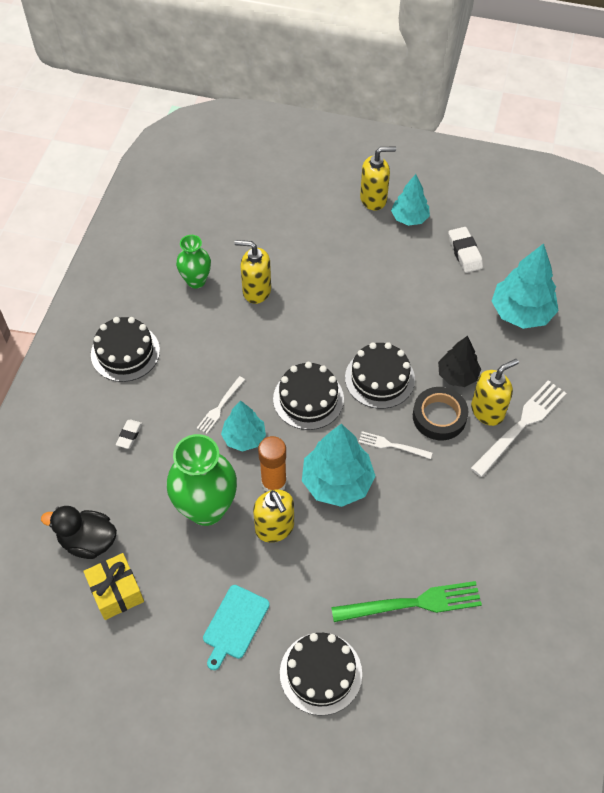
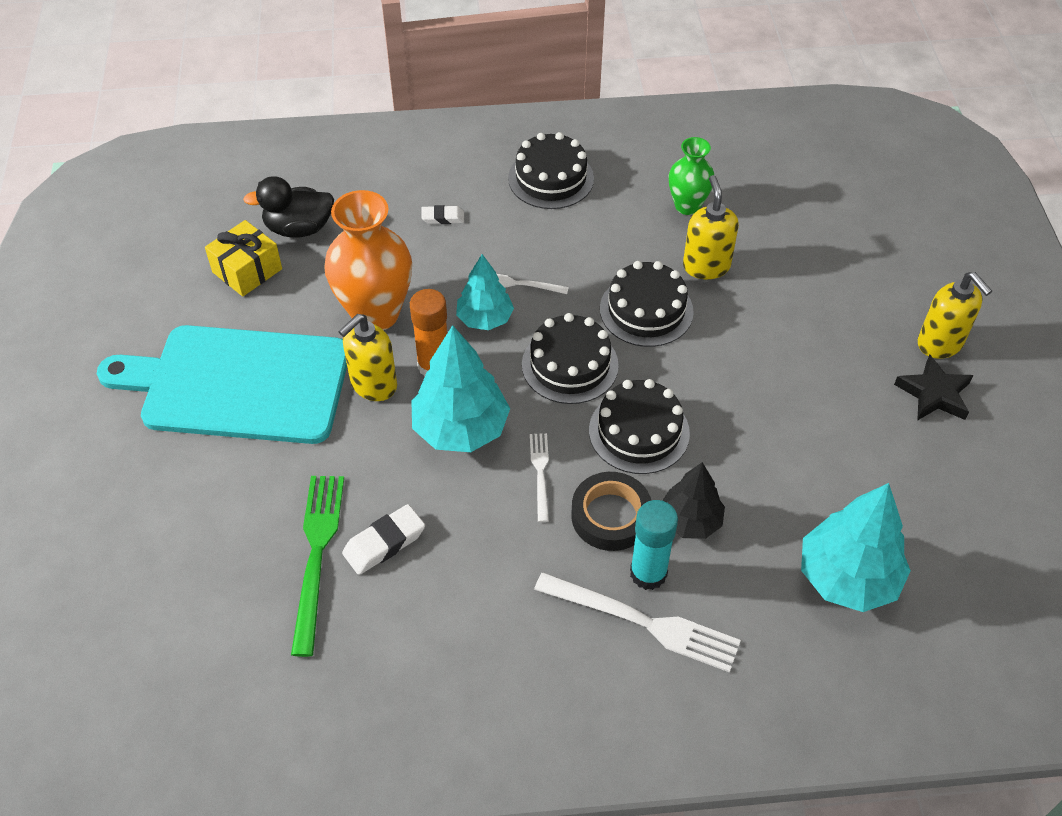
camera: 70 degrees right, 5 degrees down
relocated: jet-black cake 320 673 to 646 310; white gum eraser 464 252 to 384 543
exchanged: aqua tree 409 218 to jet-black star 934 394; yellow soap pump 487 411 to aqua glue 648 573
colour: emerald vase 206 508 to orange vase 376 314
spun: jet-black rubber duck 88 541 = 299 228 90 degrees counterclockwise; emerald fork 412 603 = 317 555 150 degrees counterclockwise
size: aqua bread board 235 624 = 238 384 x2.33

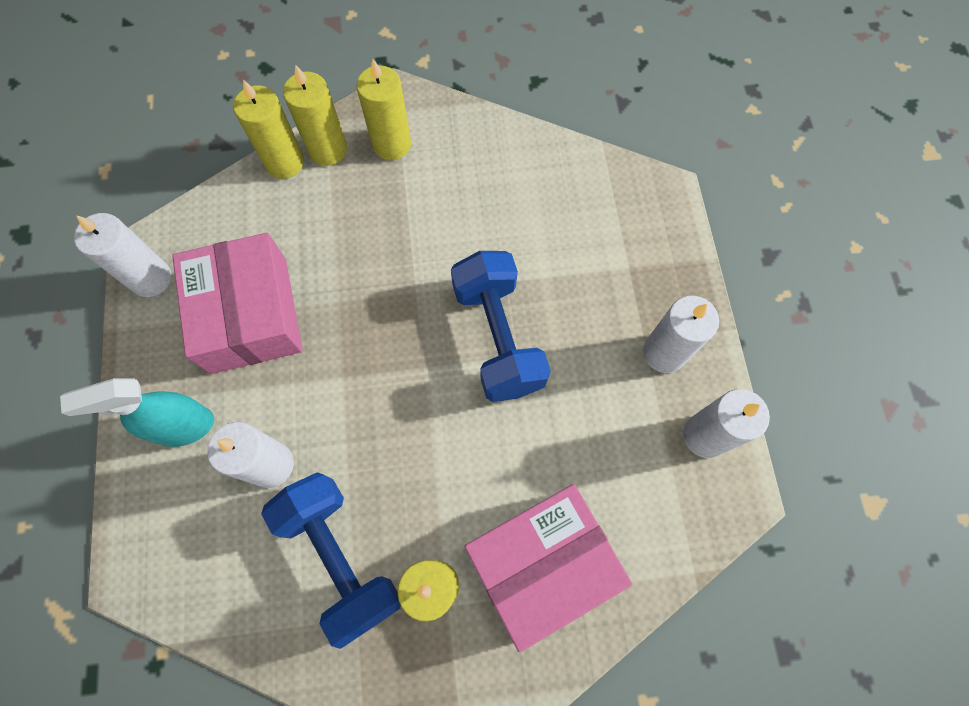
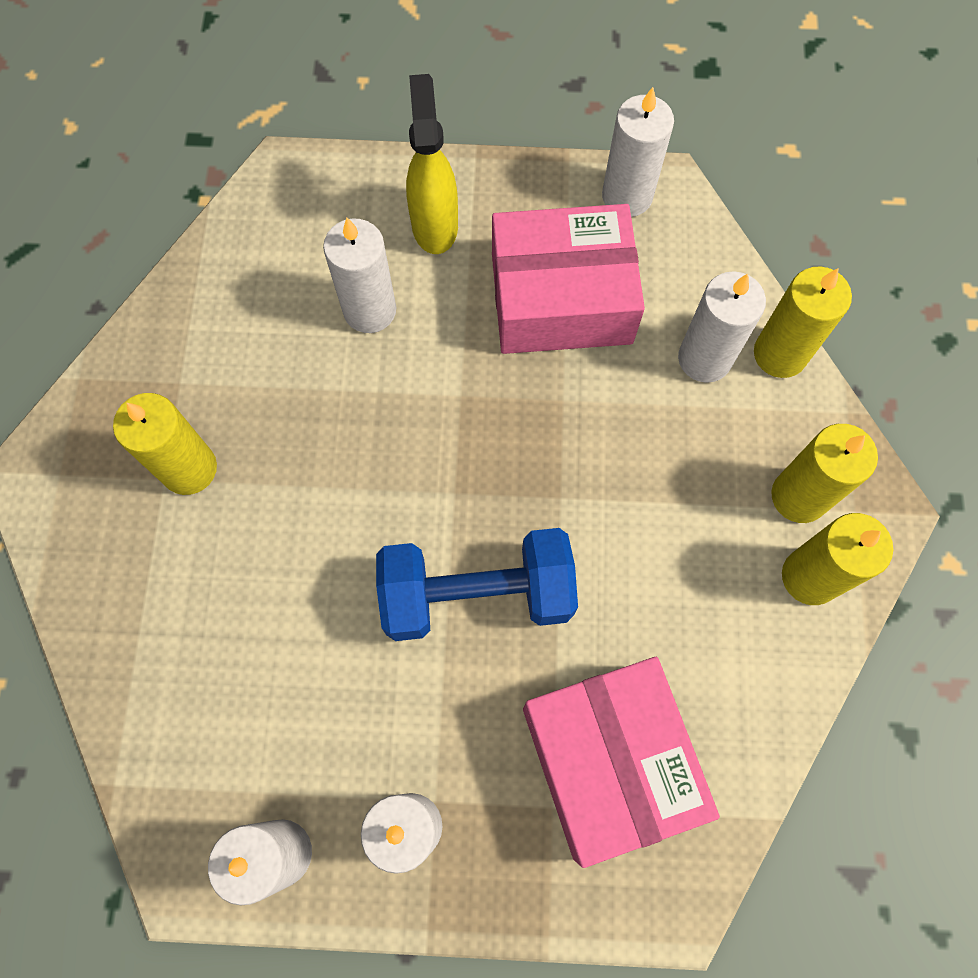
camera: 100 degrees right, 0 degrees up
missing: cobalt dumbbell 341 557
appeared: white candle 704 358
relocated: yellow candle 327 149 to 810 577; pink box 541 564 to 610 760
colour: aqua sprayer 183 426 to yellow sprayer 434 224

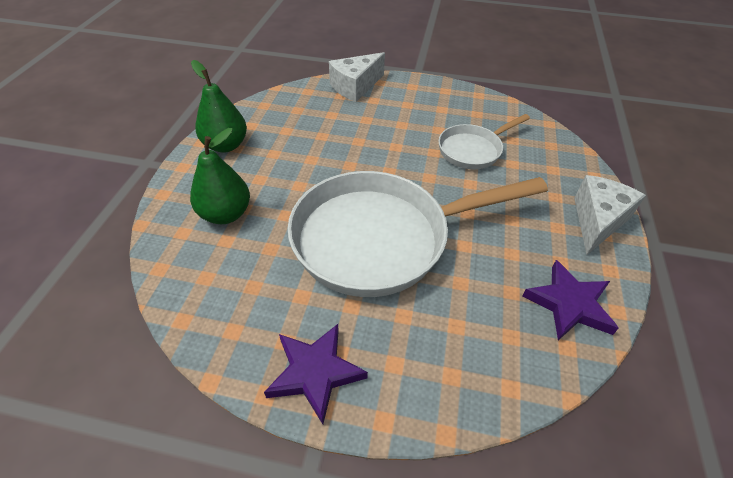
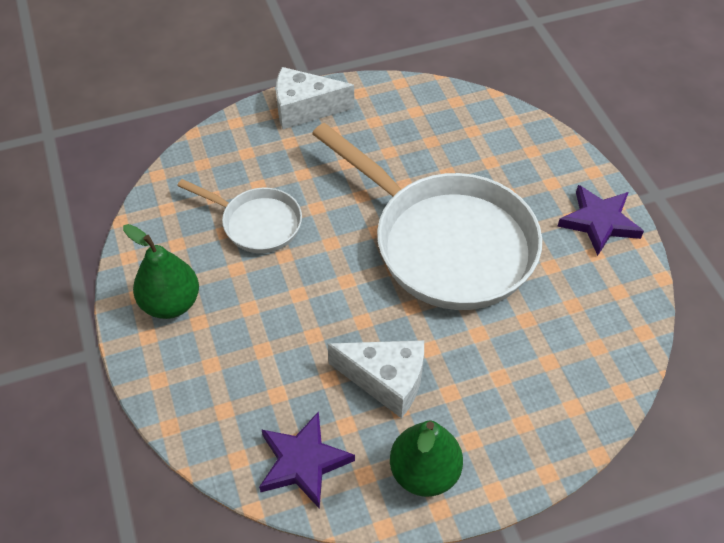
camera: 120 degrees left, 5 degrees up
relocated: emerald pear 225 214 to 171 303; white piece of cheese 355 87 to 386 381; purple star 569 304 to 303 462

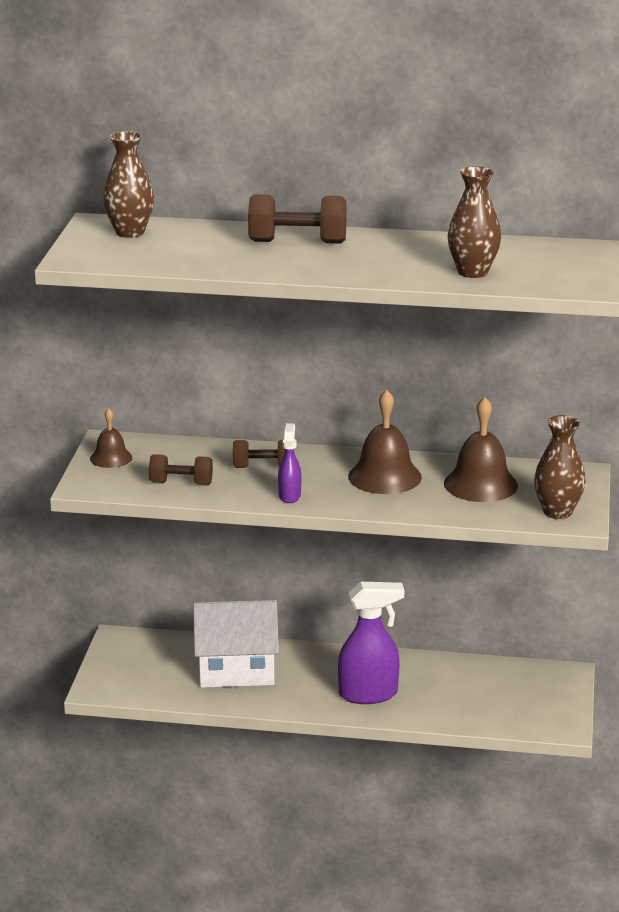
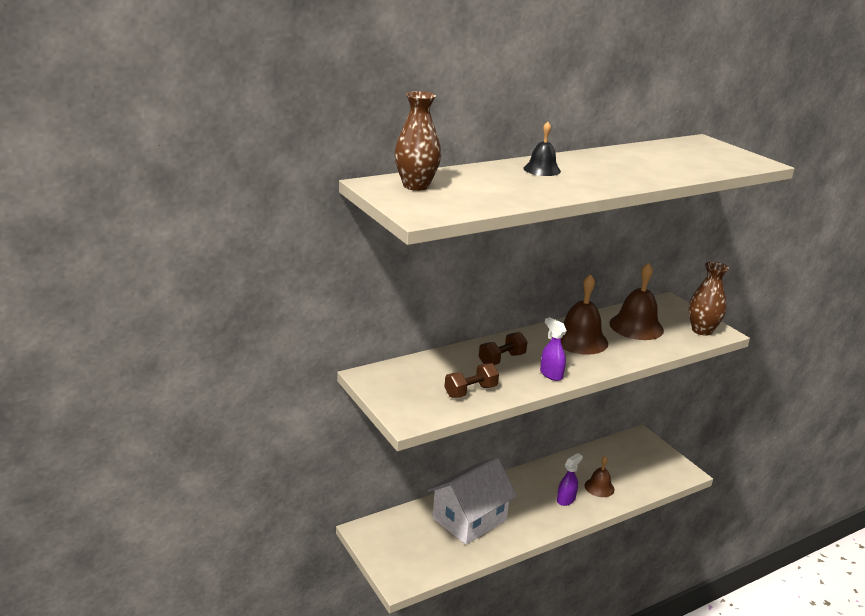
camera: 40 degrees left, 0 degrees up
missing: russet vase 472 272
relocated: russet hand bell 111 458 to 599 487
exchanged: russet dumbbell 297 242 to jet-black hand bell 542 169
size: purple sprayer 369 694 = 566 499 x0.55

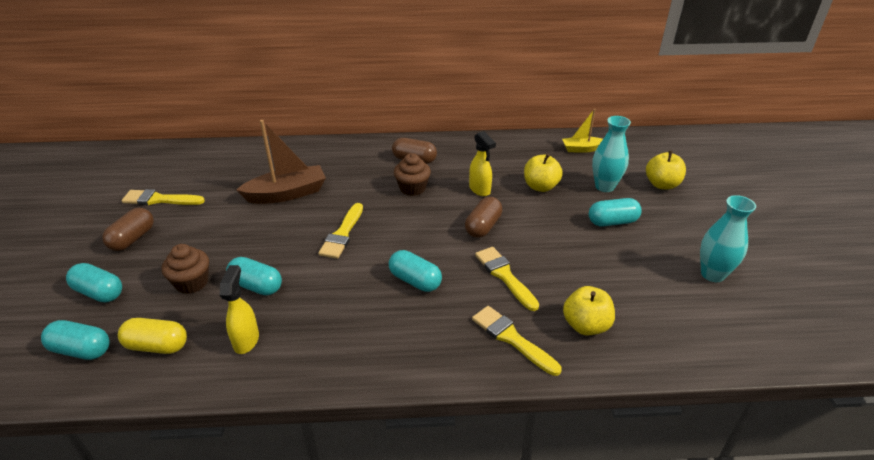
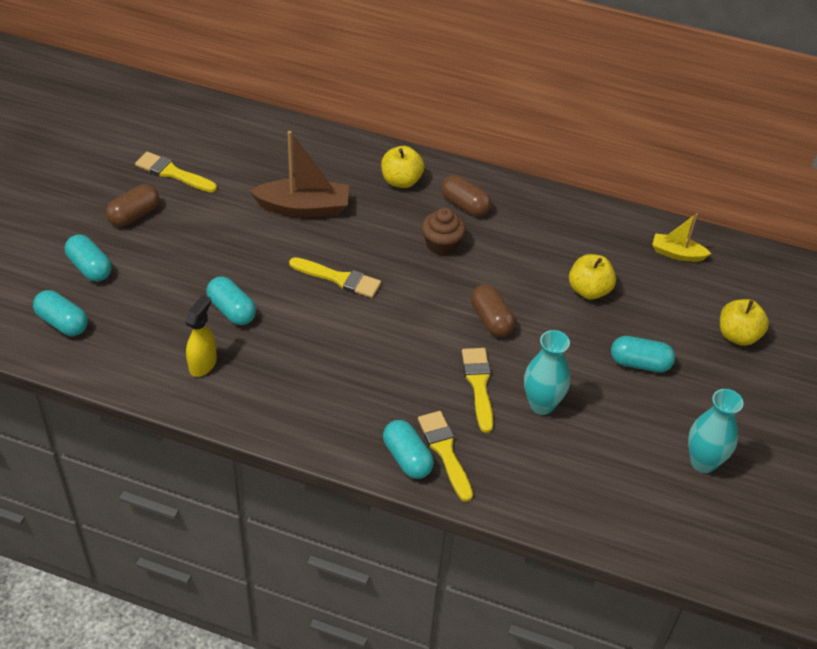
camera: 20 degrees right, 10 degrees up
missing: yellow pill 157 346; russet cupcake 192 283; yellow sprayer 480 190
relocated: aqua pill 415 280 to 407 458; yellow apple 585 325 to 401 181; aqua vase 604 186 to 541 404
spun: yellow paint brush 342 234 = 339 279 105 degrees counterclockwise; russet pill 483 226 = 491 320 75 degrees counterclockwise

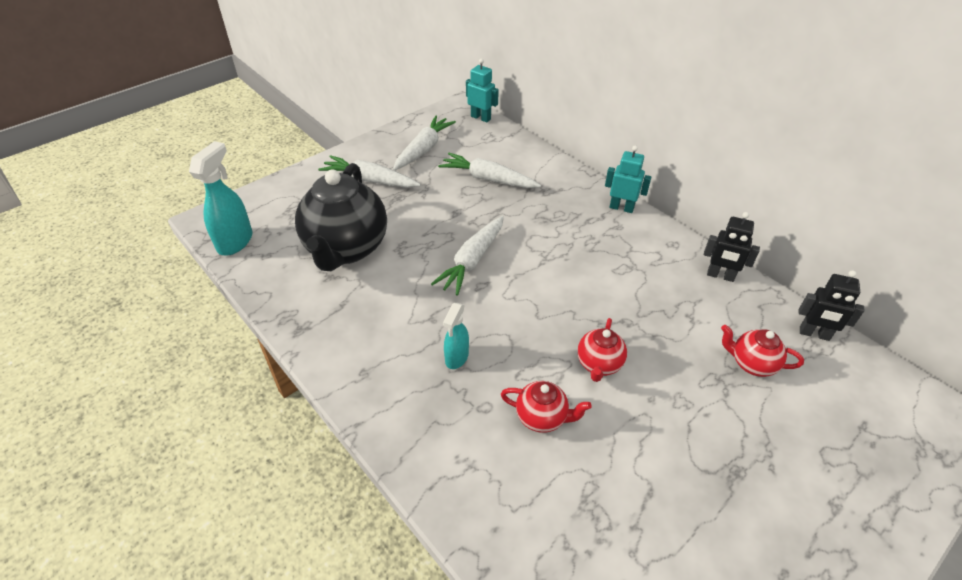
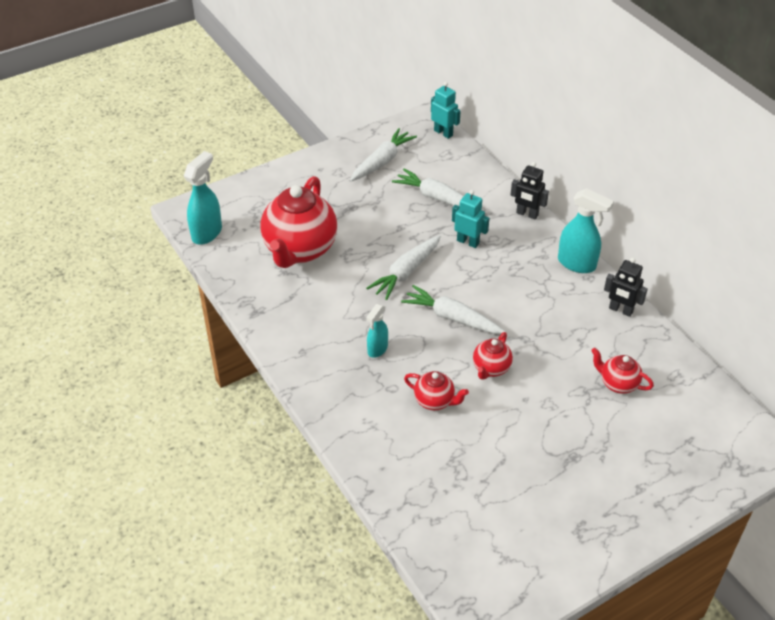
camera: 10 degrees right, 0 degrees up
appeared: aqua sprayer 577 264
relocated: white carrot 369 180 to 451 317; aqua robot 621 208 to 468 242; jet-black robot 814 334 to 527 214
colour: jet-black tea pot 346 249 to red tea pot 300 250

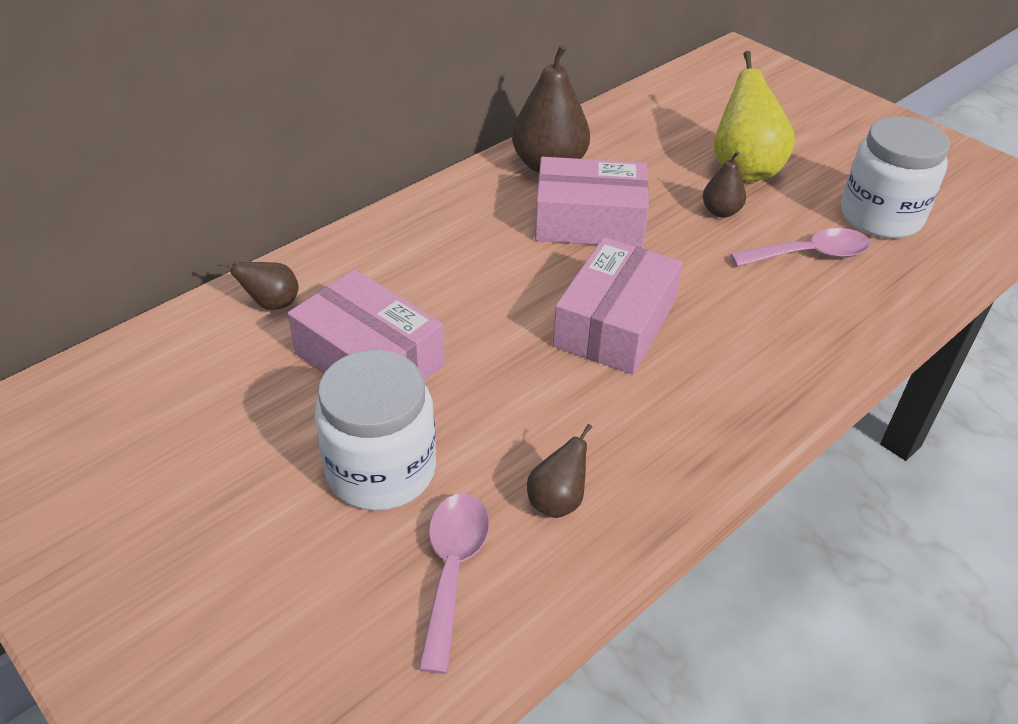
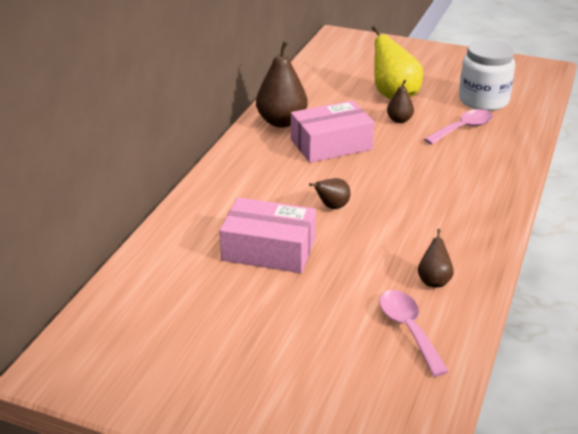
camera: 25 degrees left, 10 degrees down
missing: white jam jar 381 470; pink box 615 324
relocated: russet pear 272 304 to 332 207

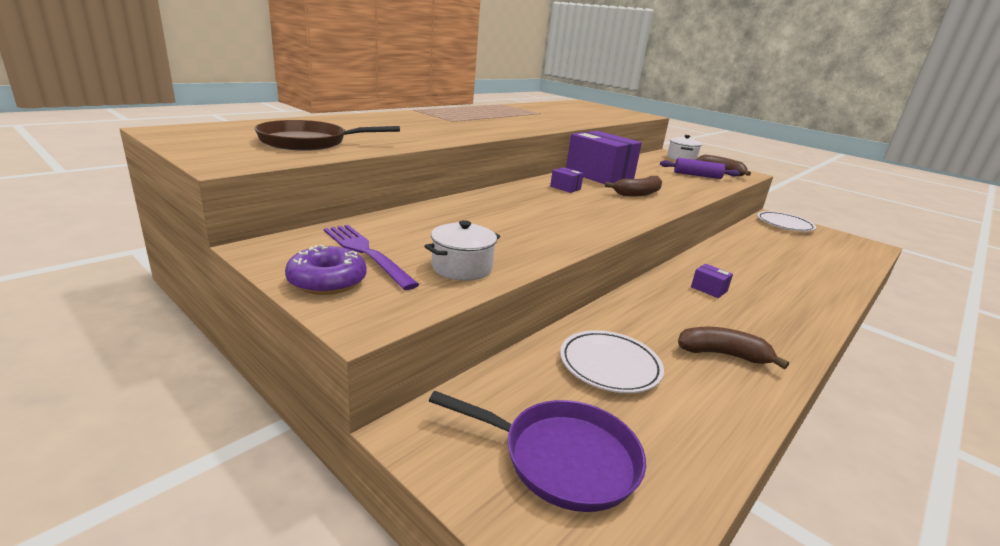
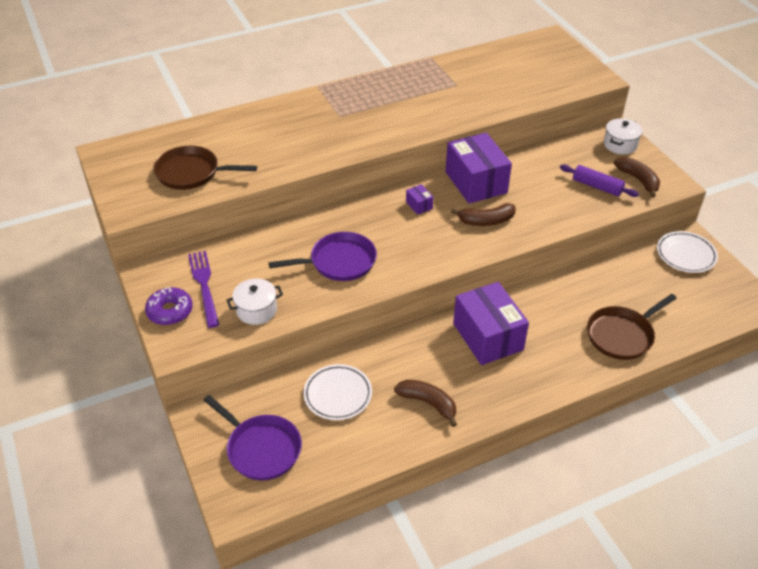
camera: 25 degrees right, 20 degrees up
appeared: purple pan 339 262; russet pan 622 335
size: purple box 709 289 = 488 336 x2.45

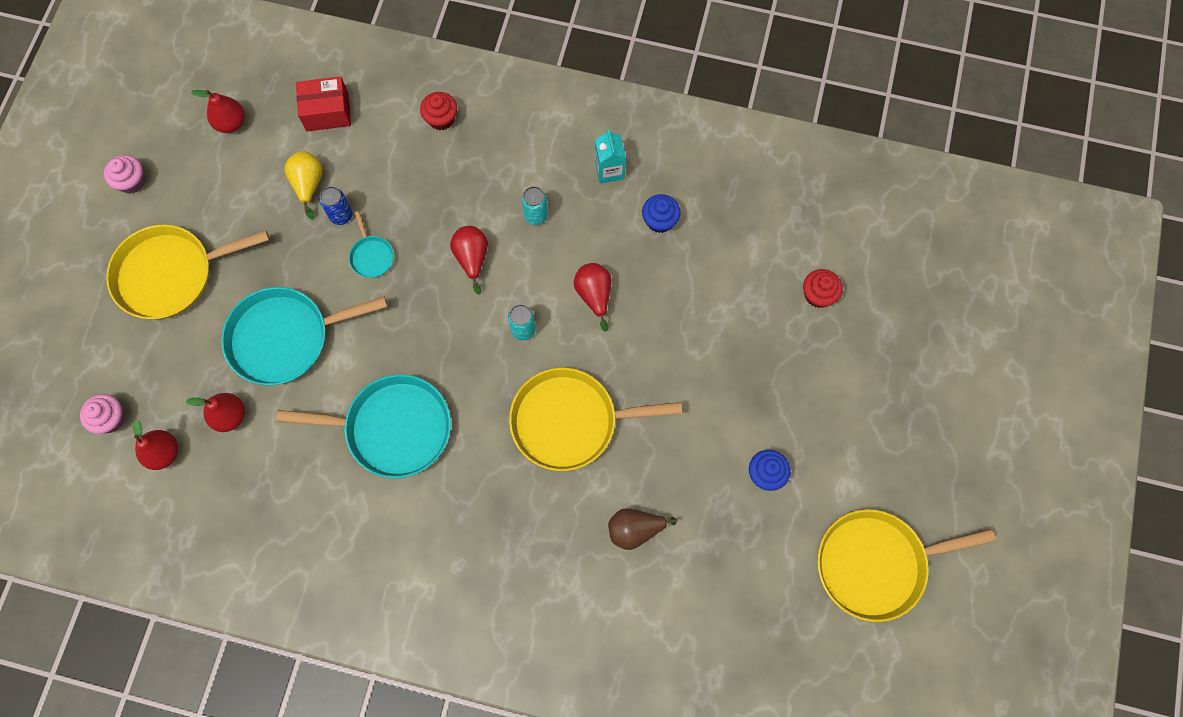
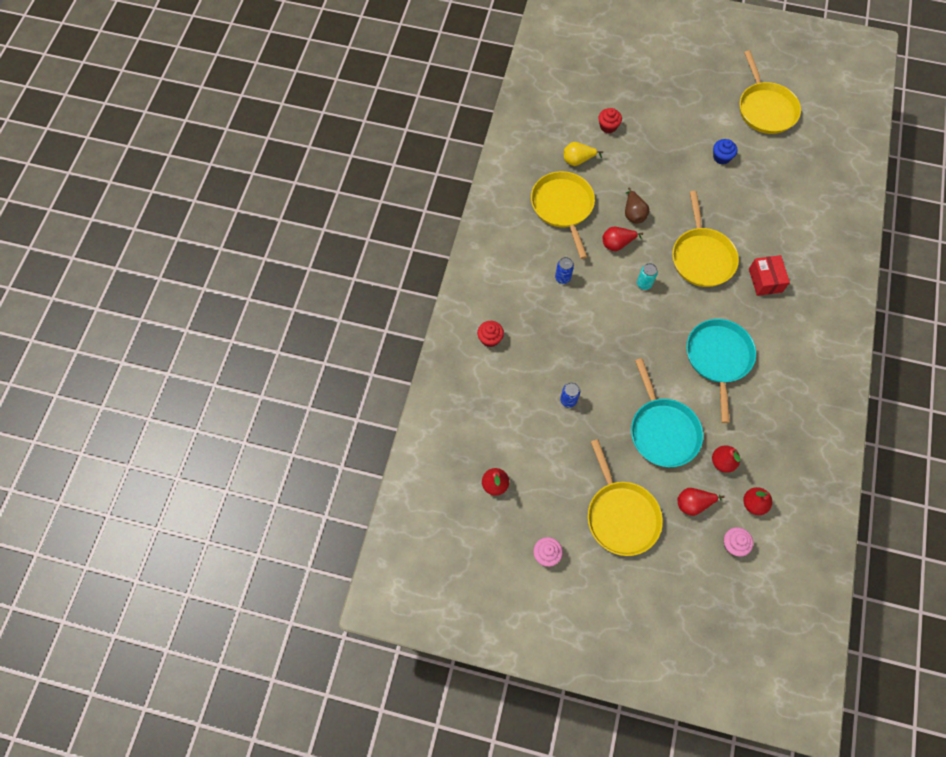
camera: 90 degrees left, 5 degrees down
missing: aqua pan 371 256; aqua carton 609 170
relocated: yellow pear 308 185 to 578 160; red box 327 112 to 765 280; red pear 472 258 to 693 503; russet pear 635 530 to 633 213
exchanged: cobalt cupcake 659 220 to yellow pan 563 207
colour: aqua tin 536 215 to cobalt tin 562 278

